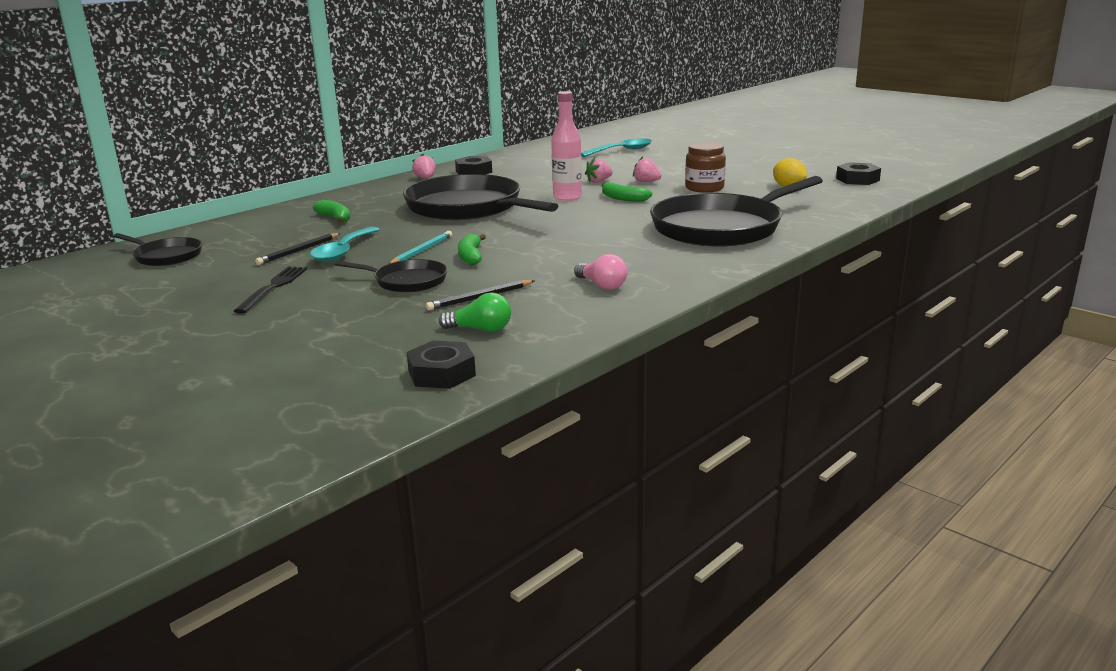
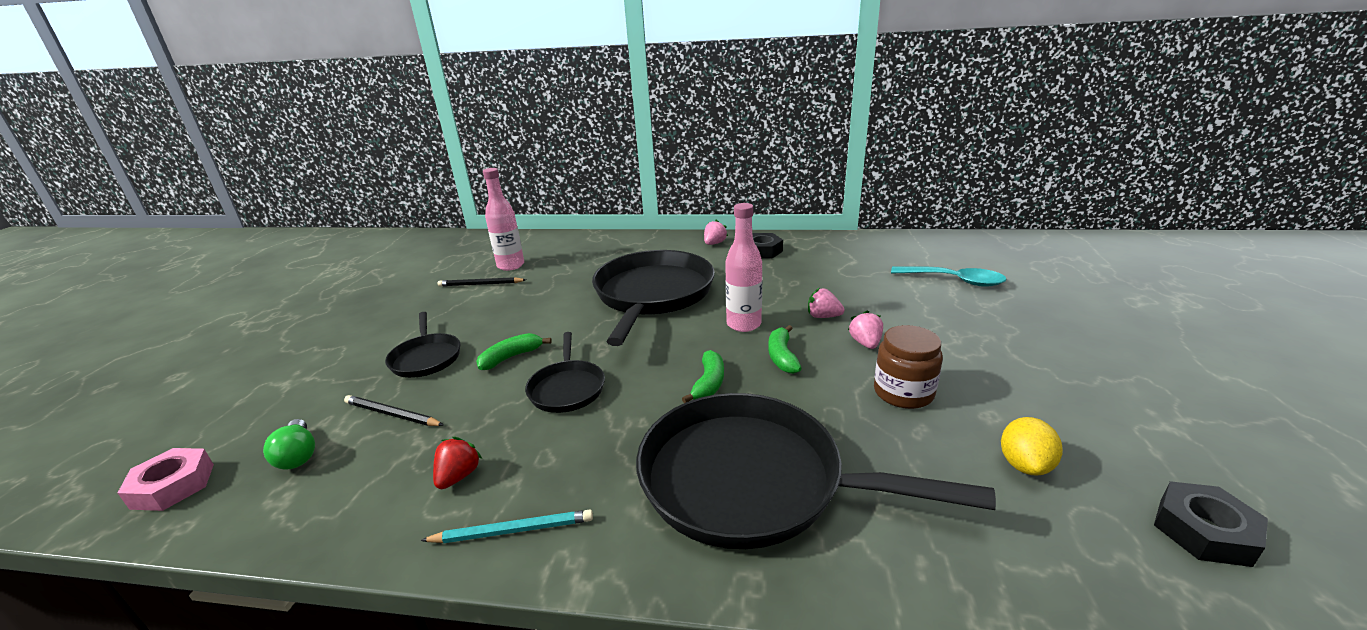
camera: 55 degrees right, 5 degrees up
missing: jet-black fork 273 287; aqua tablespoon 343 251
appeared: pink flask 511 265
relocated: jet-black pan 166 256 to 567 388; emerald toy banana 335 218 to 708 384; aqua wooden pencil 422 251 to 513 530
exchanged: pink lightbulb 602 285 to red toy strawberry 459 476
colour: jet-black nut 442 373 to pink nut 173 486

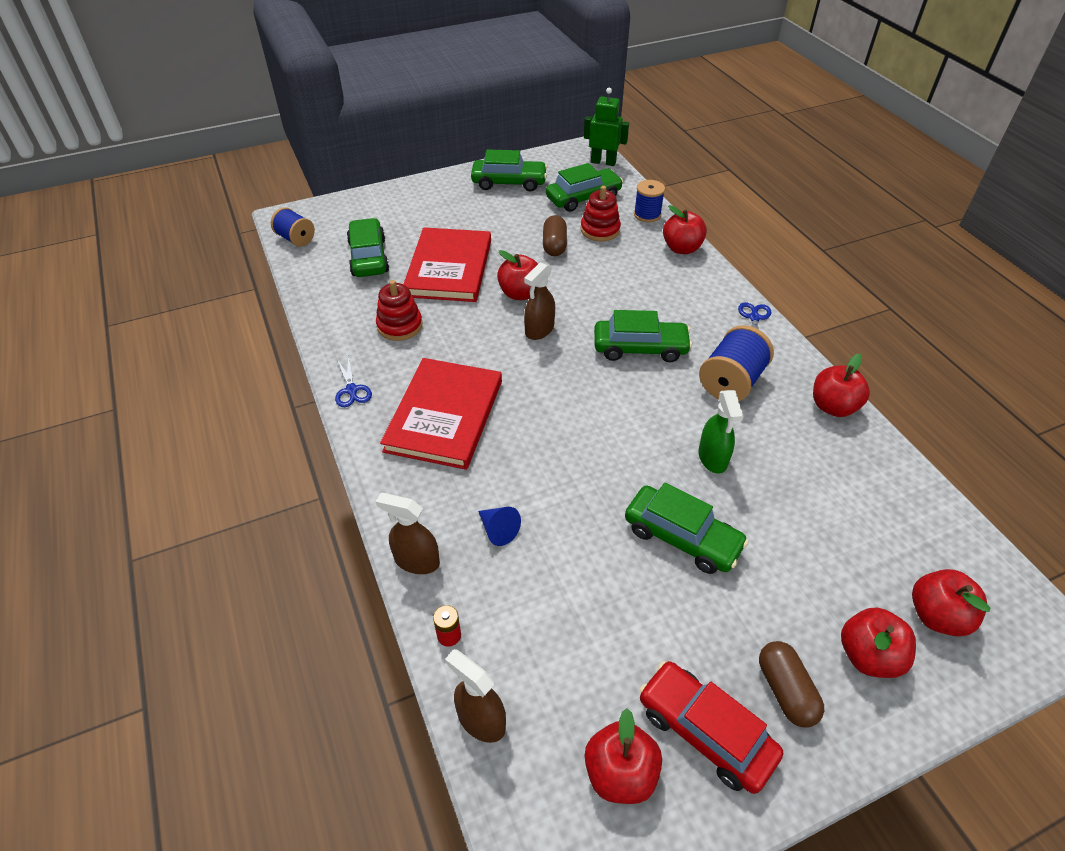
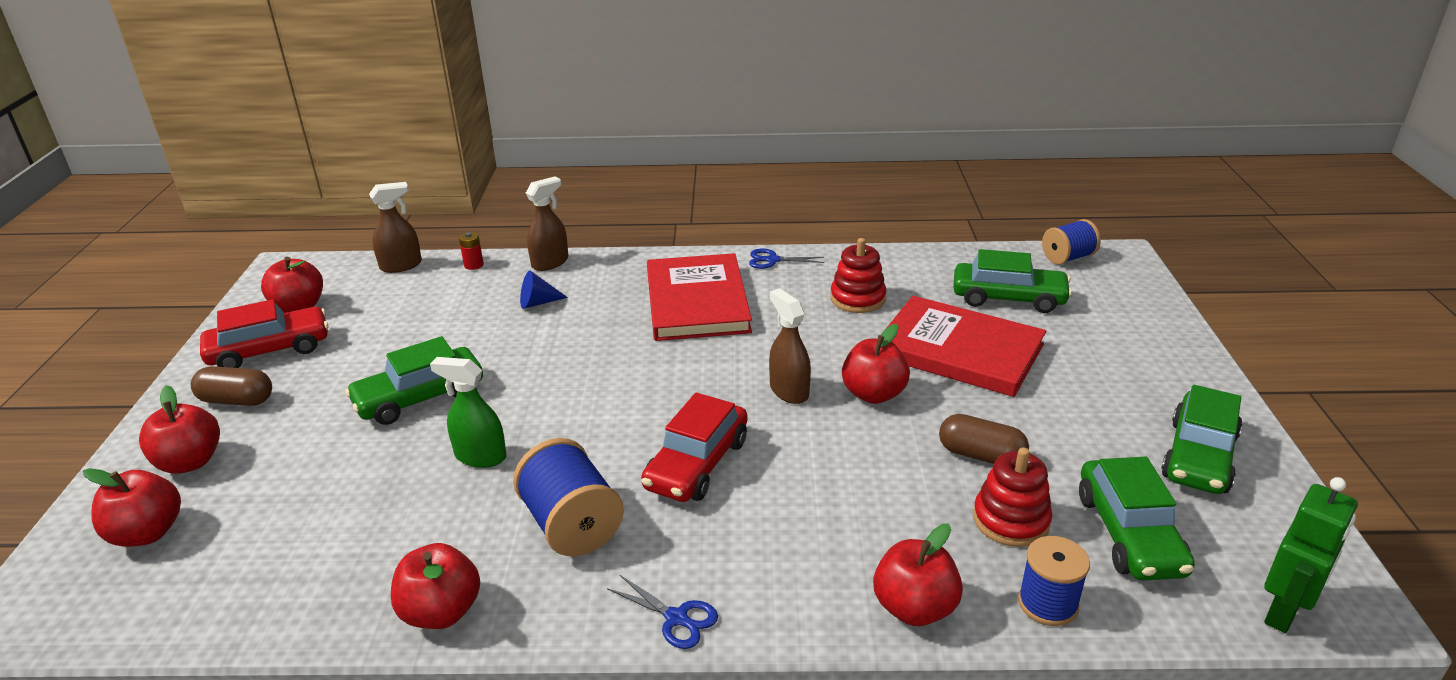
camera: 115 degrees right, 15 degrees down
colour: emerald automobile 640 348 to red automobile 697 464
spun: red hardback 444 415 = 697 301 45 degrees clockwise

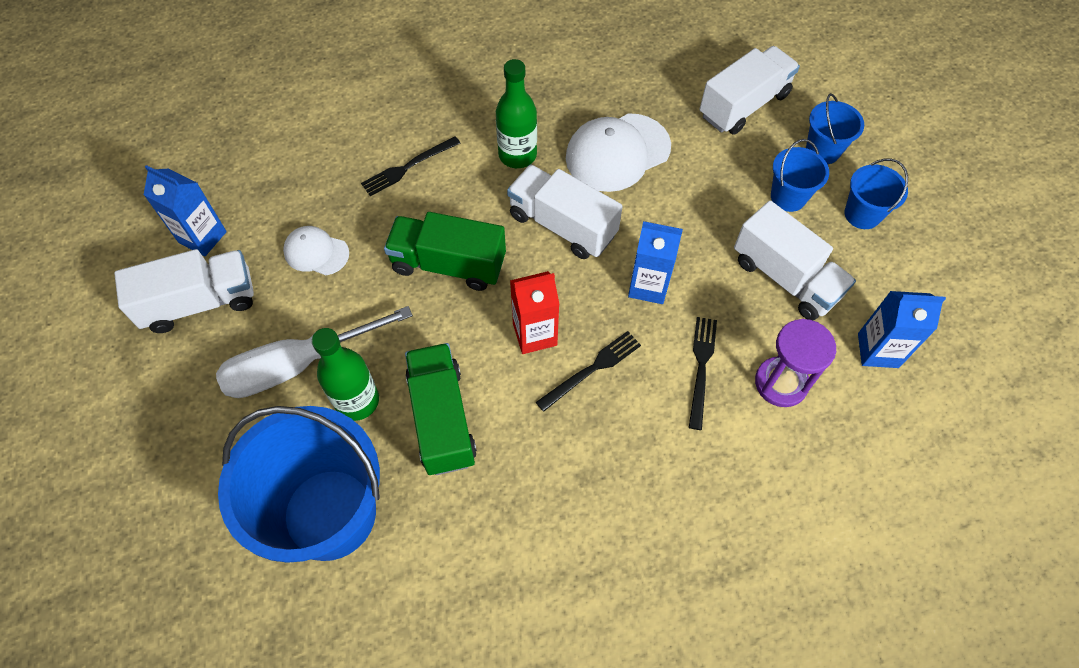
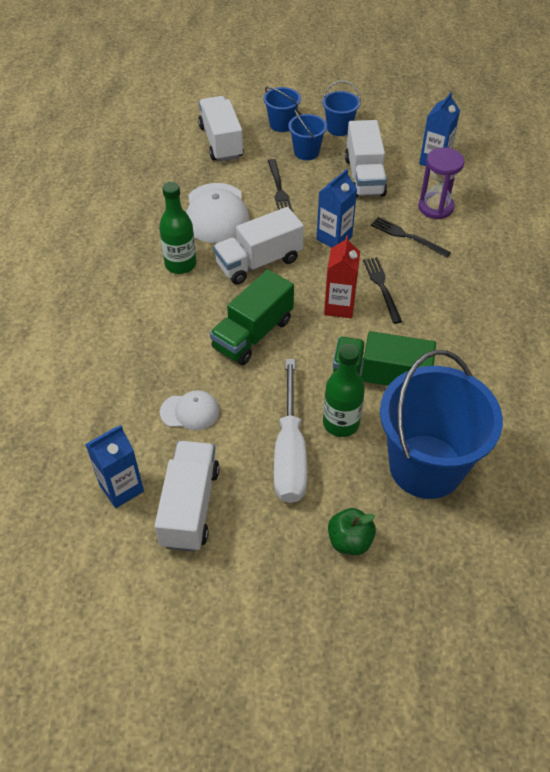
camera: 65 degrees left, 10 degrees down
appeared: emerald apple 349 541
relocated: jet-black fork 408 167 to 279 188
spun: white baseball cap 316 252 = 190 412 135 degrees counterclockwise; white lorry 785 277 = 364 176 105 degrees clockwise

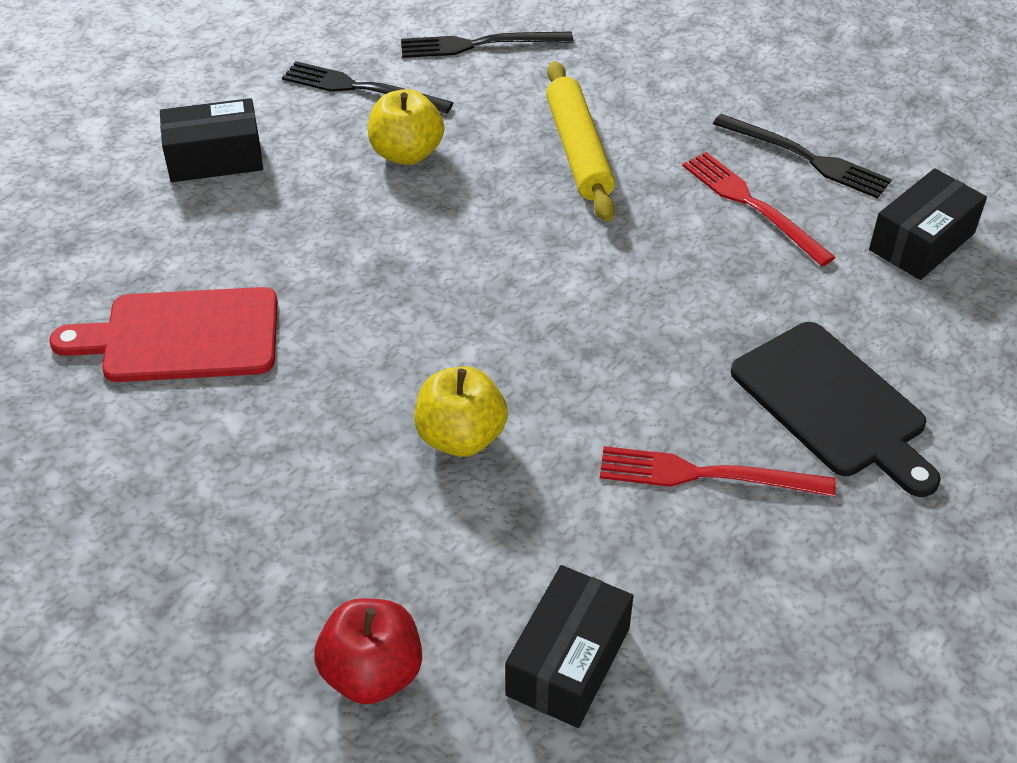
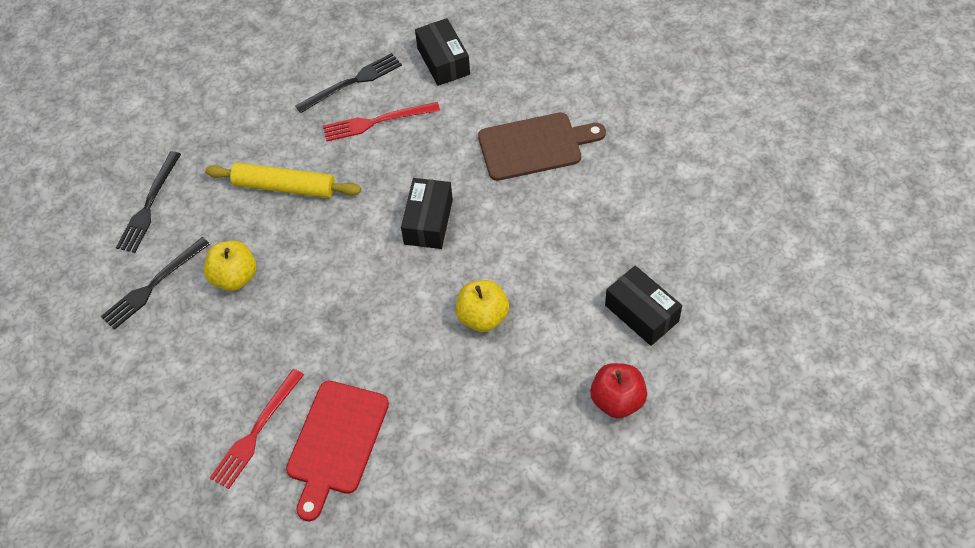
camera: 65 degrees left, 10 degrees up
relocated: jet-black box 215 158 to 428 222; red fork 706 475 to 256 431
colour: jet-black bread board 833 405 to russet bread board 535 146

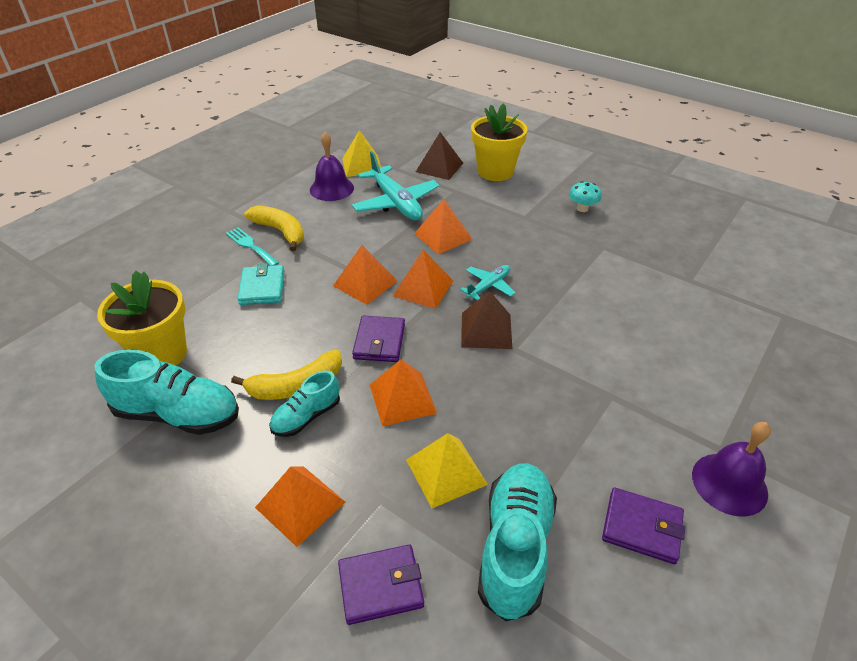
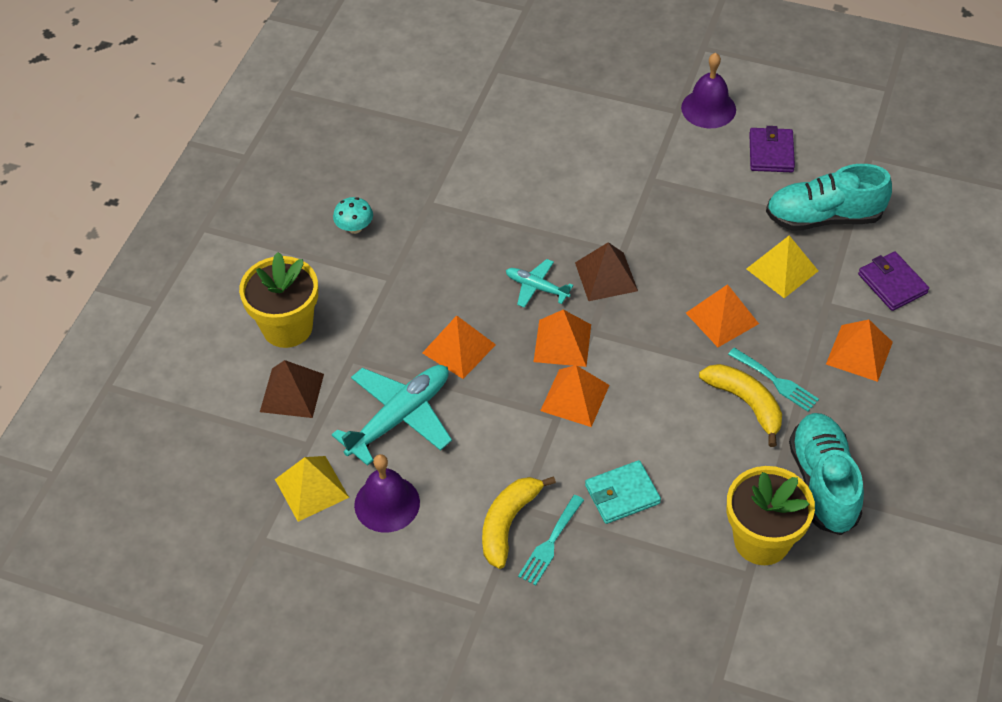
camera: 105 degrees left, 10 degrees up
missing: purple card wallet 379 341
exchanged: aqua sneaker 306 416 to aqua fork 776 381

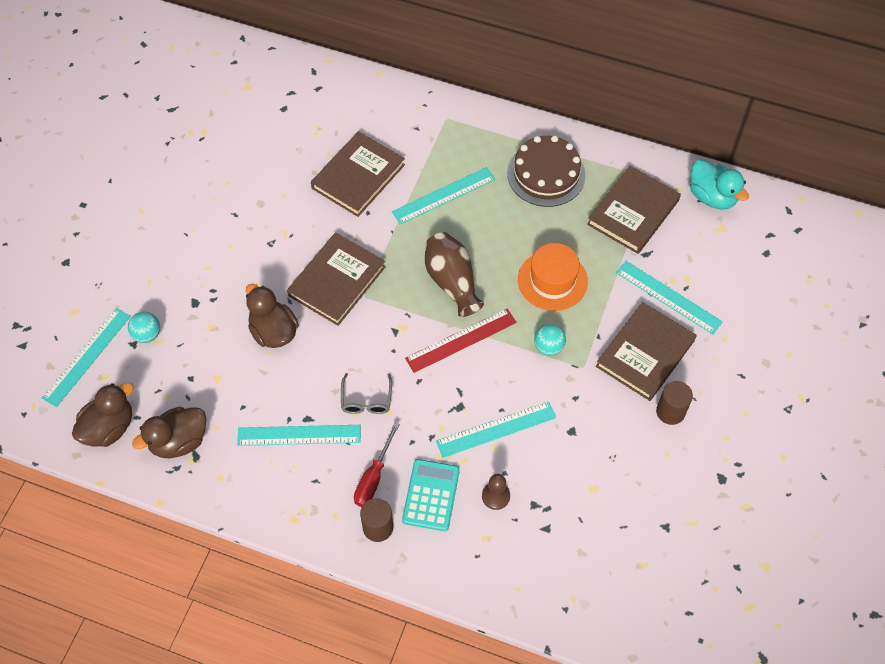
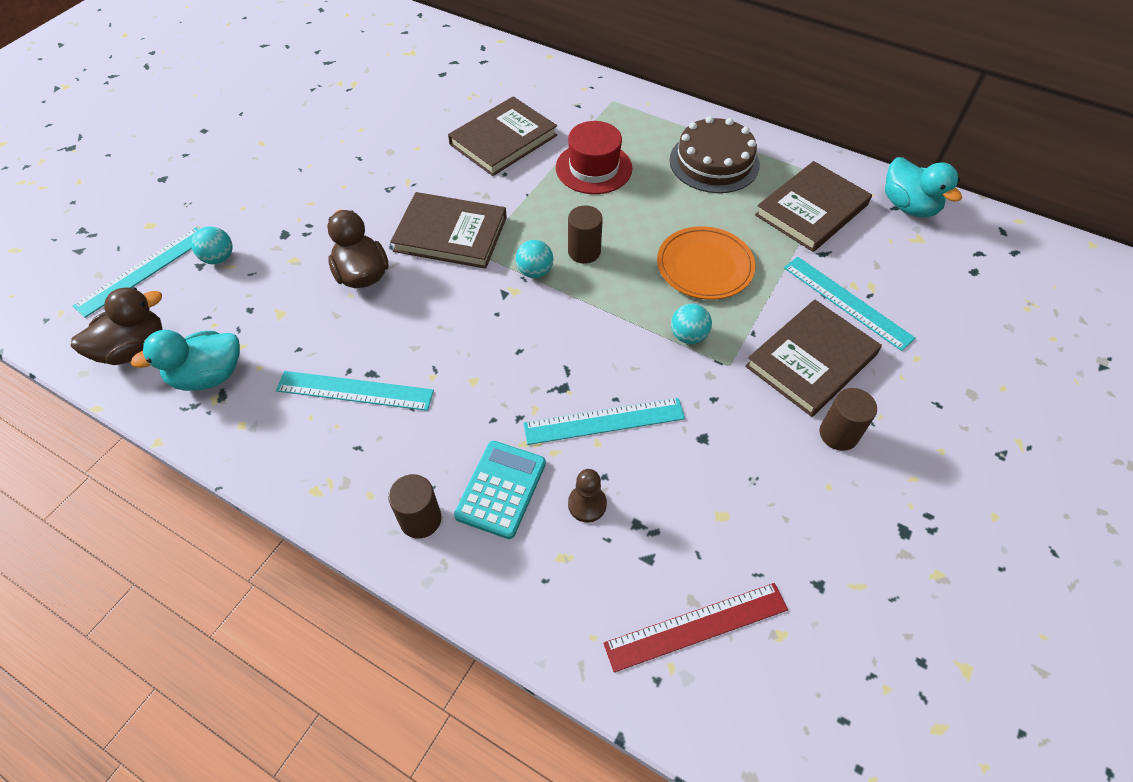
camera: 10 degrees right, 5 degrees down
missing: grey eyeglasses 366 400; red screwdriver 373 477
appeared: aqua ball 535 272
relocated: red measuring stick 461 340 to 696 626
exchanged: aqua measuring stick 444 195 to red tall hat 593 168; russet vase 452 282 to russet cylinder 584 252; orange tall hat 552 280 to orange flat dish 705 266
colour: russet rubber duck 179 441 to aqua rubber duck 209 376
spun: russet hardback 337 281 = 450 234 60 degrees clockwise

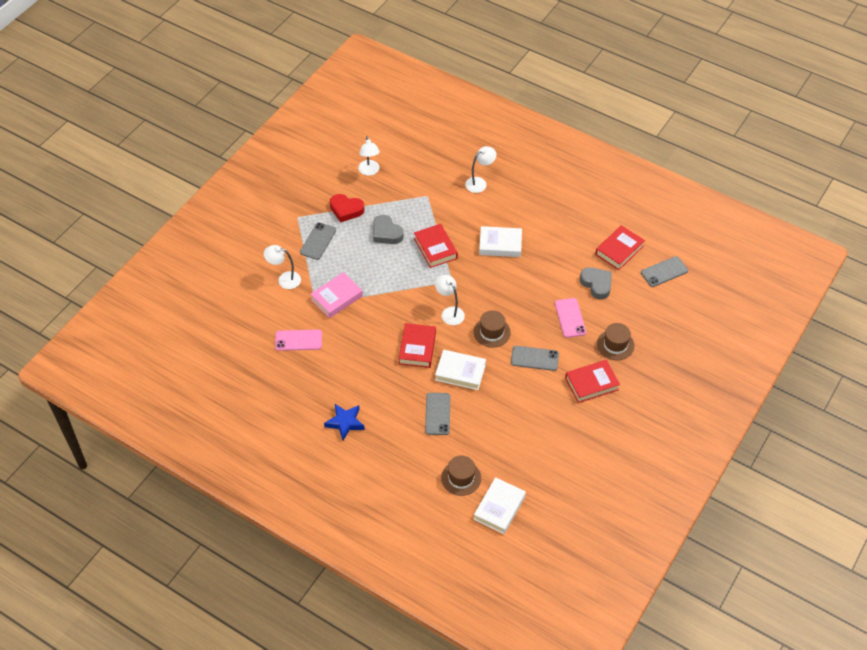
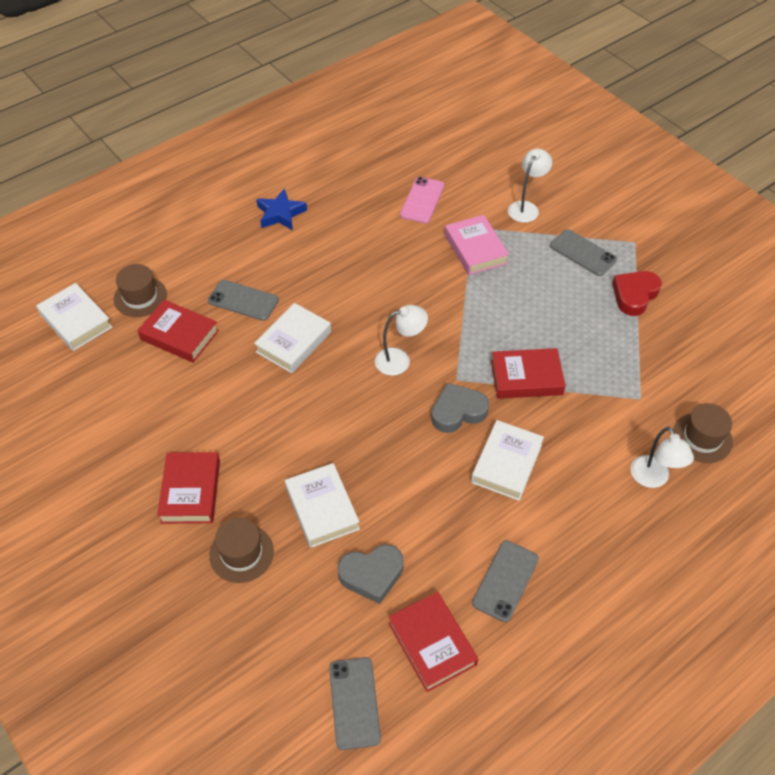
camera: 110 degrees right, 0 degrees up
missing: white lamp 369 171
relocated: grey love heart 386 233 to 457 411; red hardback 417 348 to 179 335; russet tall hat 492 332 to 702 438; grey smartphone 534 358 to 505 580
exchanged: pink smartphone 570 318 to white hardback 322 508

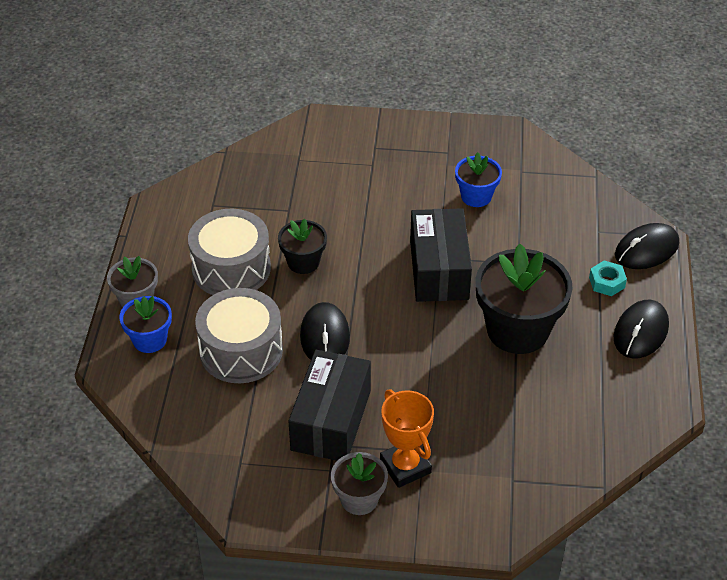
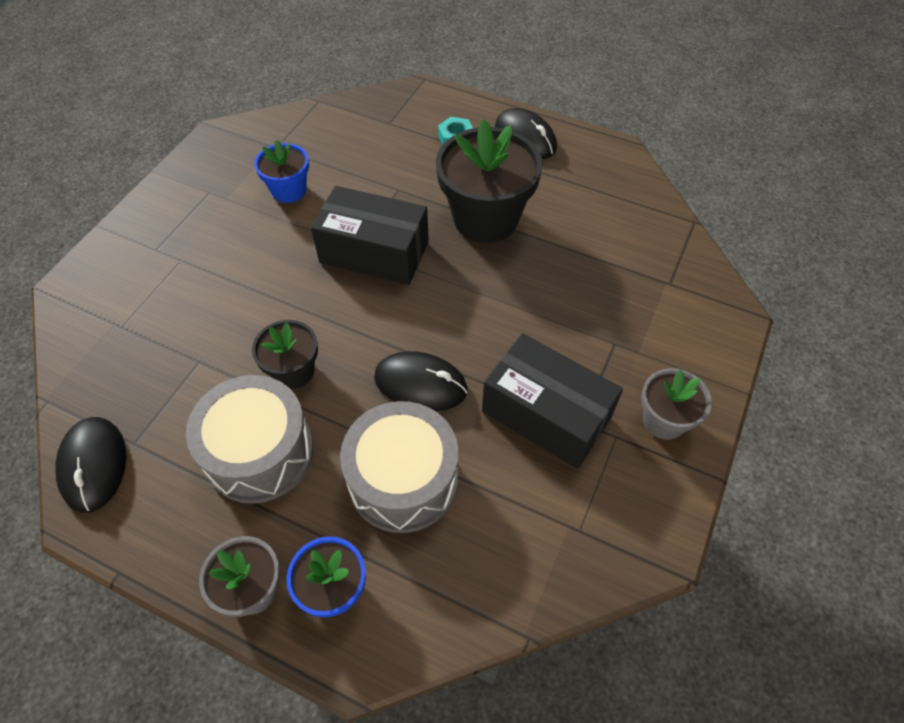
camera: 70 degrees left, 10 degrees up
missing: orange award cup 405 466
relocated: jet-black PC mouse 646 249 to 93 465

